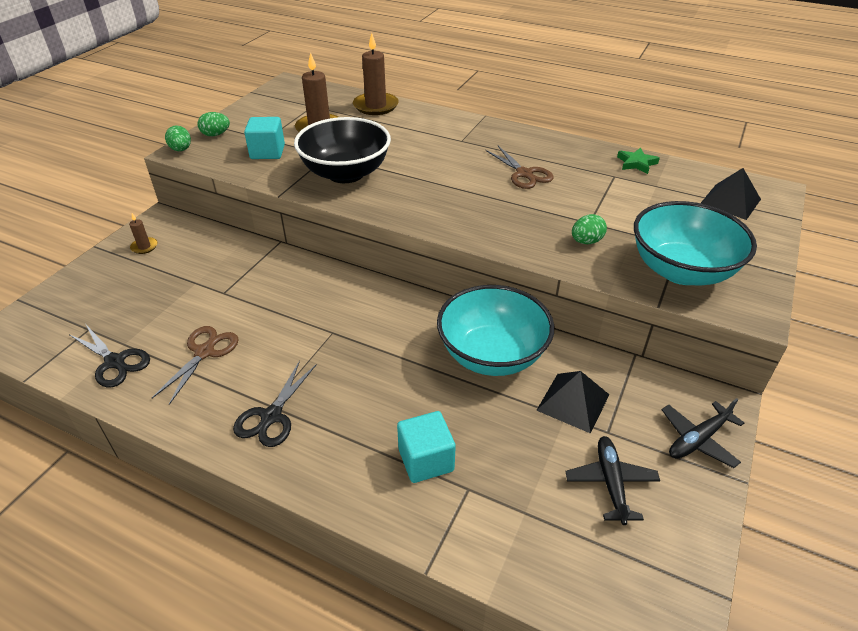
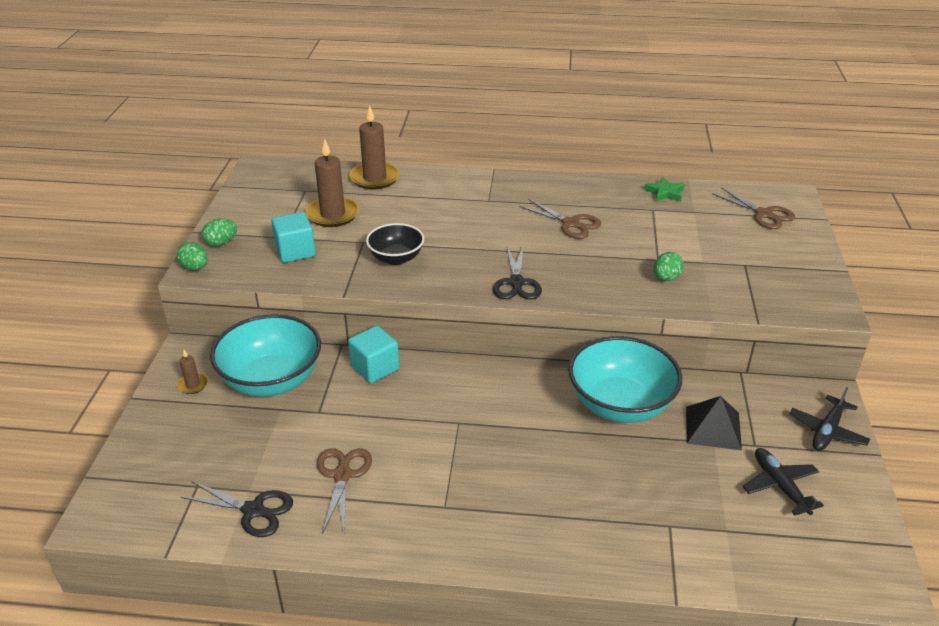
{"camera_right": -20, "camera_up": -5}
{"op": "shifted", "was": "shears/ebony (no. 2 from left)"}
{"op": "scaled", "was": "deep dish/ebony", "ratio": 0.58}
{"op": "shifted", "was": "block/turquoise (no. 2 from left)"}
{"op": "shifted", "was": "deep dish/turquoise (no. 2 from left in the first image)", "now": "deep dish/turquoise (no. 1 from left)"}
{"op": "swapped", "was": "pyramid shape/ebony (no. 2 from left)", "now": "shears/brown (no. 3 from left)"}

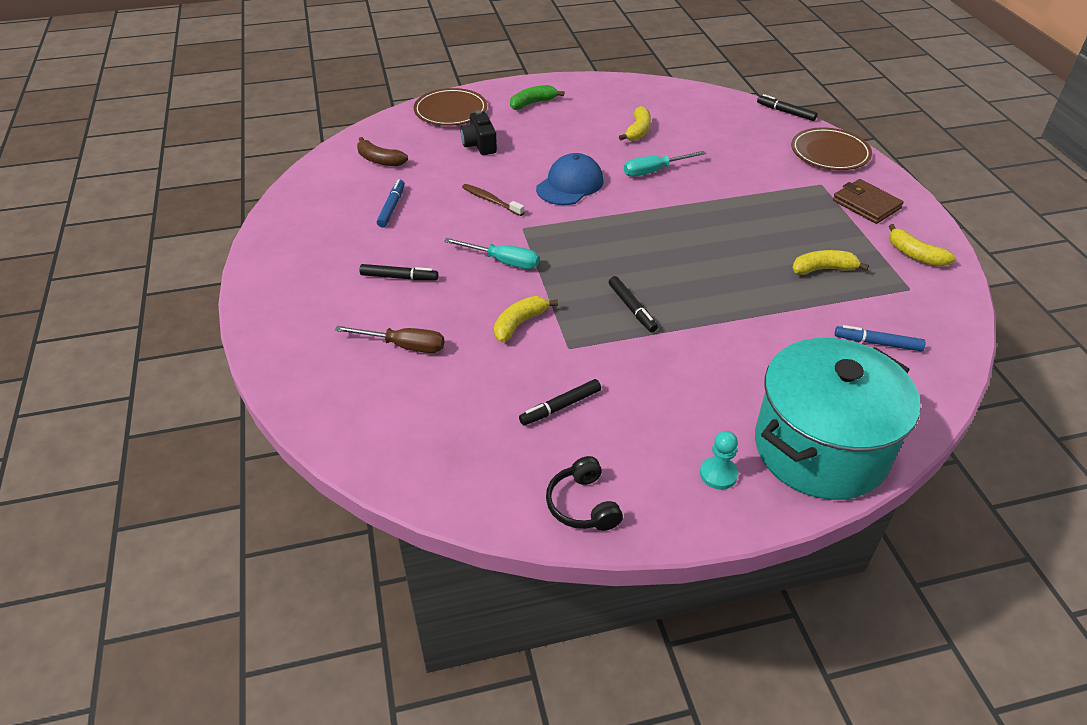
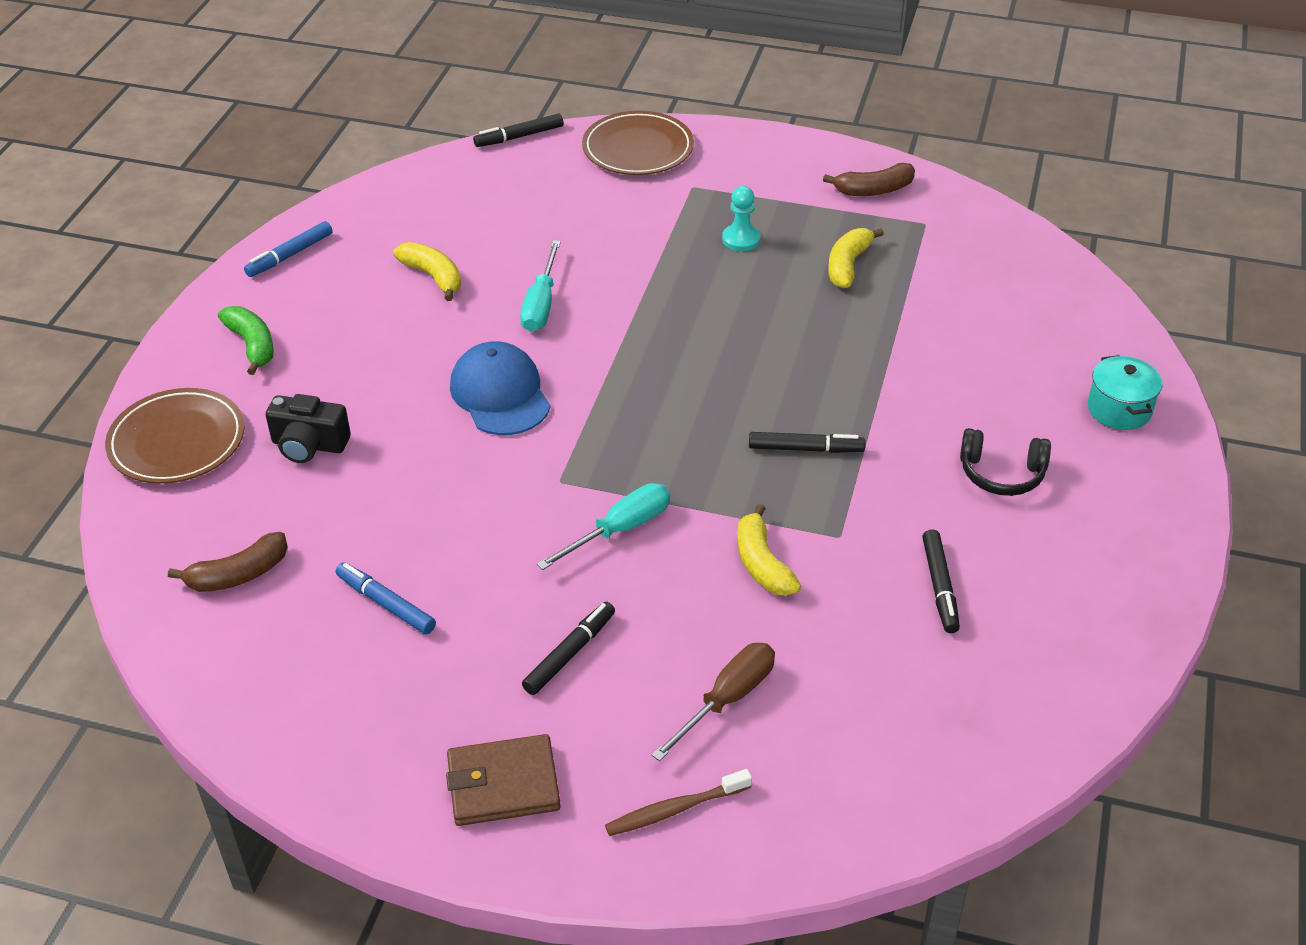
{"camera_right": -60, "camera_up": 0}
{"op": "shifted", "was": "tooth brush/brown"}
{"op": "rotated", "was": "banana fruit/leaf-green", "clockwise": 150}
{"op": "shifted", "was": "over-ear headphones/ebony"}
{"op": "shifted", "was": "pawn/turquoise"}
{"op": "scaled", "was": "cooking pot/turquoise", "ratio": 0.41}
{"op": "shifted", "was": "card wallet/brown"}
{"op": "shifted", "was": "marker/cobalt (no. 2 from left in the first image)", "now": "marker/cobalt (no. 1 from left)"}
{"op": "repainted", "was": "banana fruit/golden (no. 4 from left)", "now": "banana fruit/brown (no. 2 from left)"}

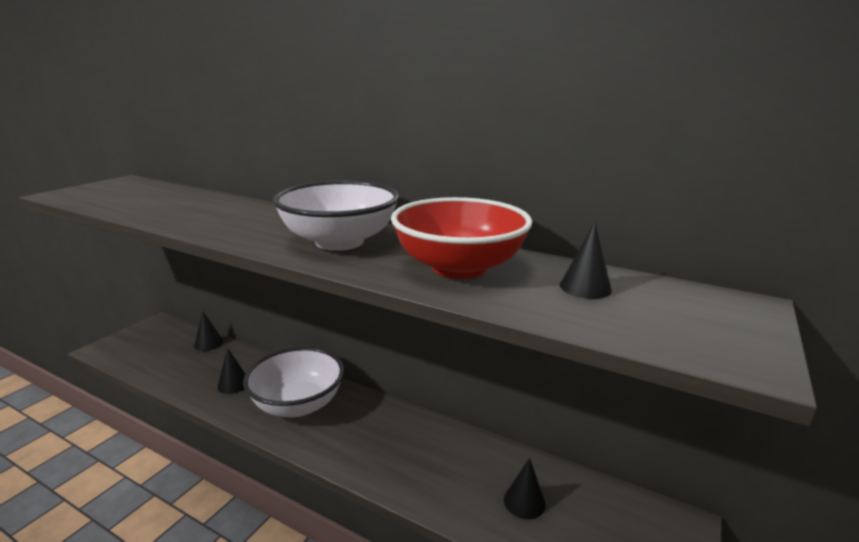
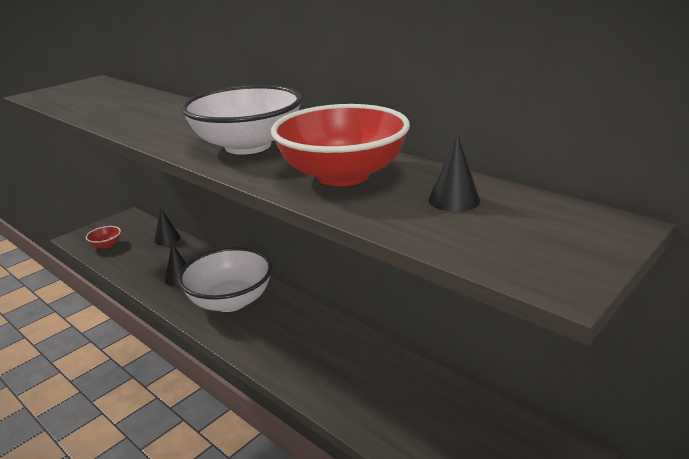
{"camera_right": 15, "camera_up": 5}
{"op": "gone", "was": "cone shape/ebony (no. 3 from left)"}
{"op": "new", "now": "deep dish/scarlet (no. 1 from left)"}

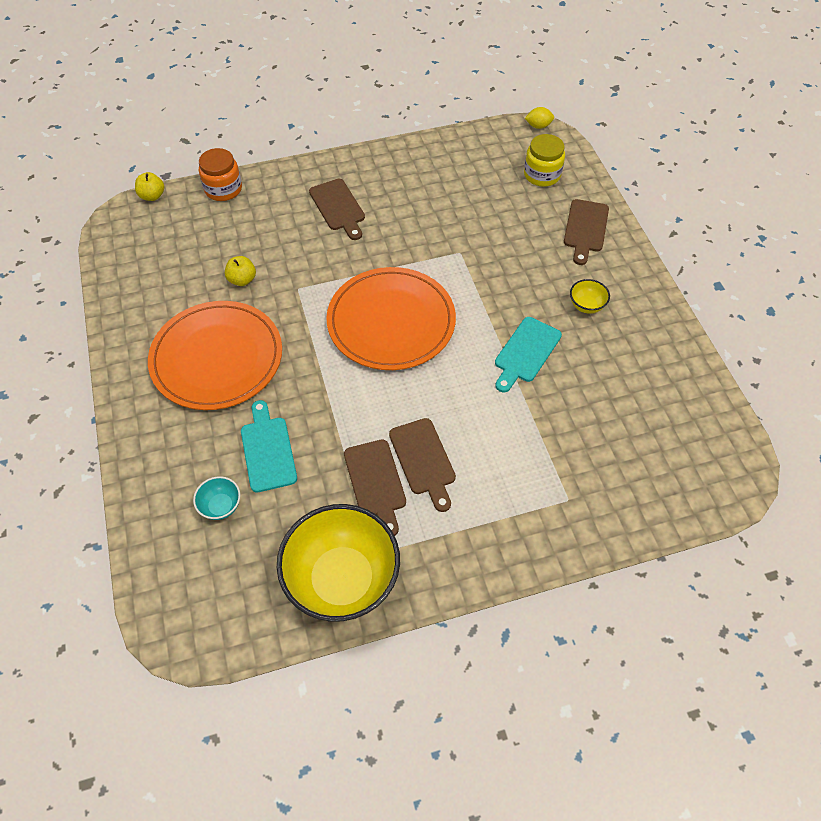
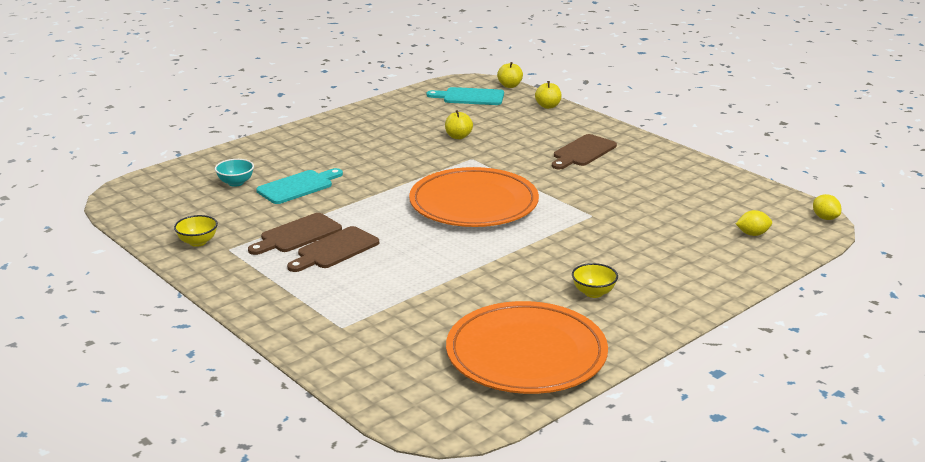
{"camera_right": 65, "camera_up": -30}
{"op": "shifted", "was": "dinner plate/orange-coloured (no. 1 from left in the first image)", "now": "dinner plate/orange-coloured (no. 2 from left)"}
{"op": "swapped", "was": "preserve jar/orange-coloured", "now": "toy apple/golden (no. 3 from left)"}
{"op": "scaled", "was": "deep dish/golden (no. 1 from left)", "ratio": 0.41}
{"op": "shifted", "was": "cutting board/turquoise (no. 2 from left)"}
{"op": "swapped", "was": "preserve jar/golden", "now": "toy lemon/golden (no. 1 from left)"}
{"op": "gone", "was": "cutting board/brown (no. 4 from left)"}

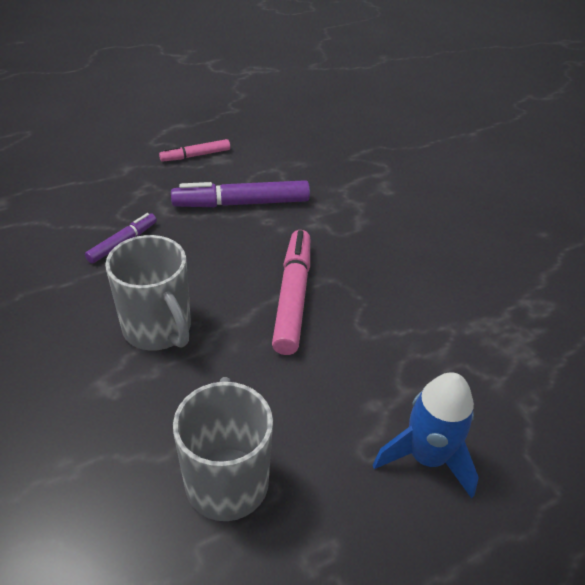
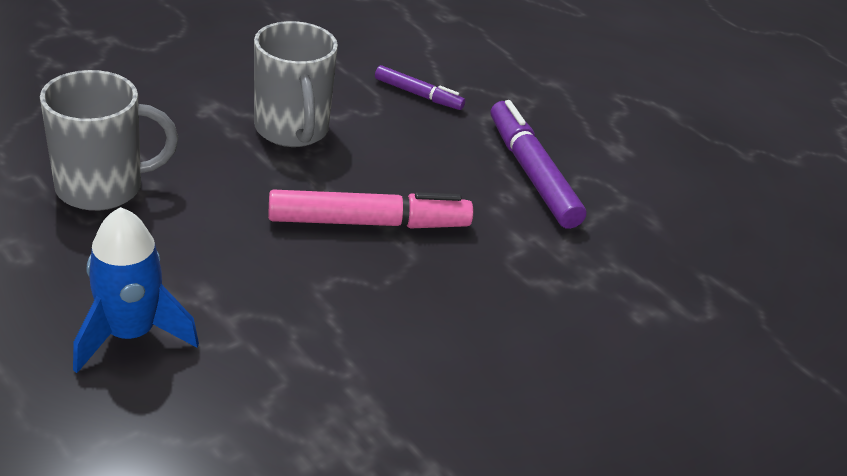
{"camera_right": 75, "camera_up": -5}
{"op": "rotated", "was": "tea mug/ash-grey (no. 1 from left in the first image)", "clockwise": -60}
{"op": "gone", "was": "marker/pink (no. 1 from left)"}

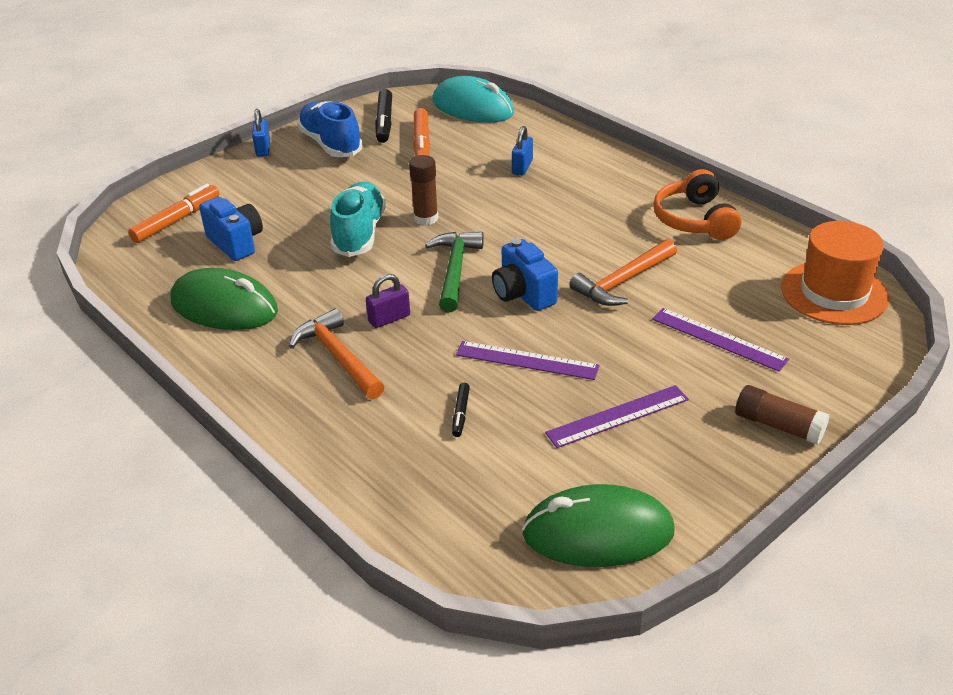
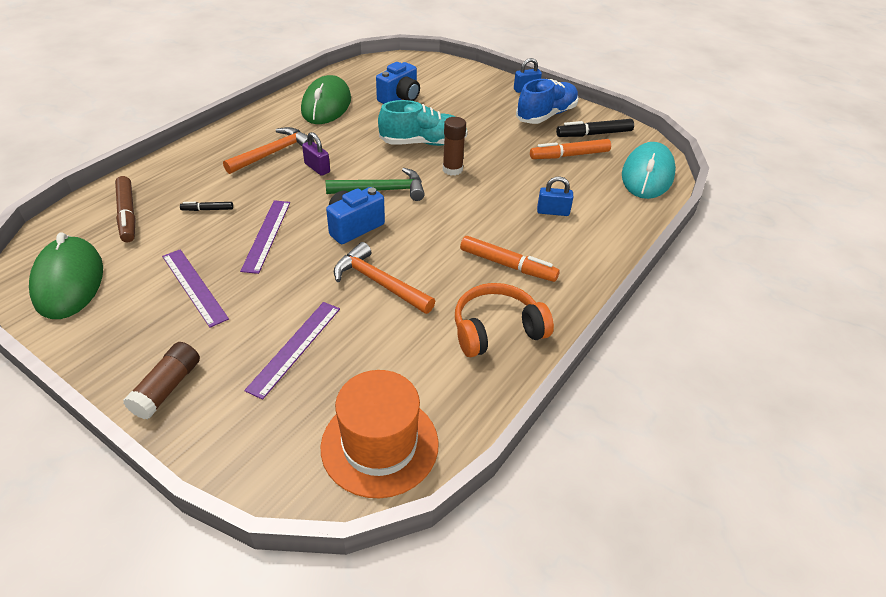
{"camera_right": 75, "camera_up": 5}
{"op": "shifted", "was": "marker/orange-coloured (no. 1 from left)"}
{"op": "new", "now": "marker/brown"}

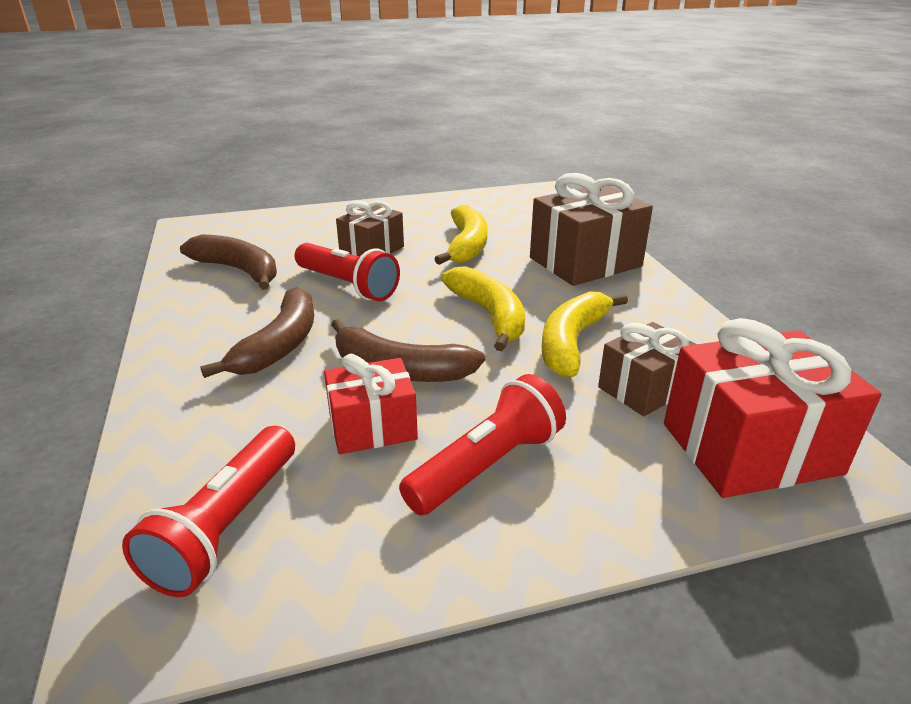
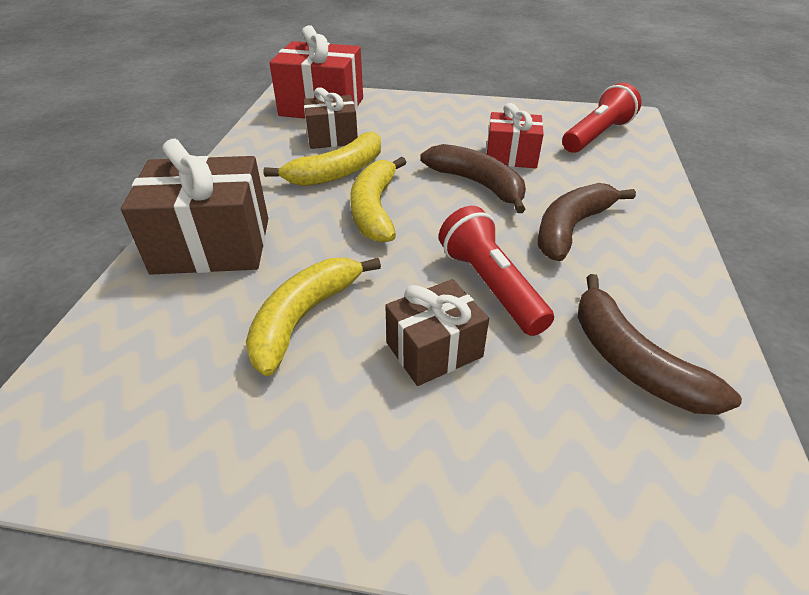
{"camera_right": -155, "camera_up": 10}
{"op": "gone", "was": "flashlight/scarlet (no. 3 from left)"}

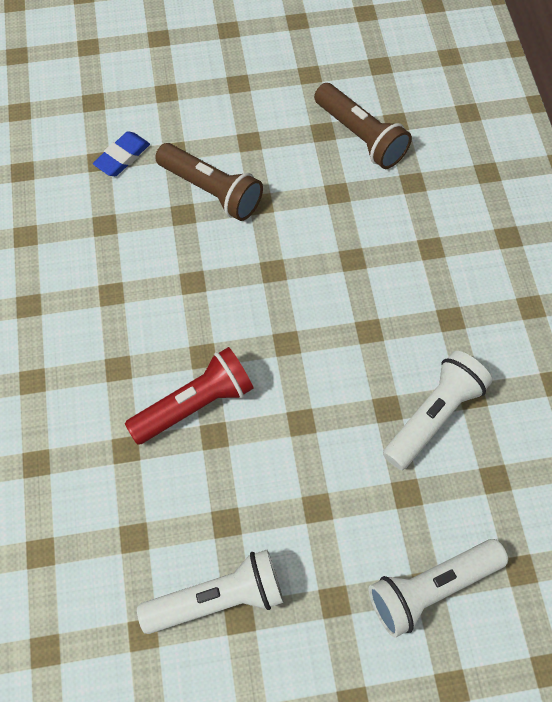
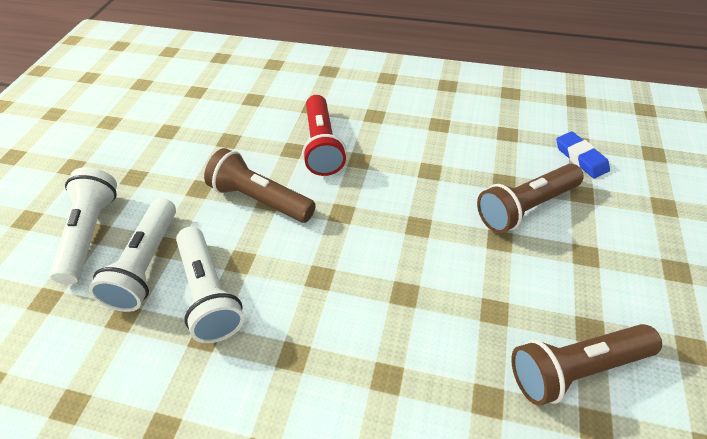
{"camera_right": 115, "camera_up": -15}
{"op": "shifted", "was": "flashlight/snow-white (no. 1 from left in the first image)", "now": "flashlight/snow-white (no. 2 from left)"}
{"op": "new", "now": "flashlight/brown (no. 1 from left)"}

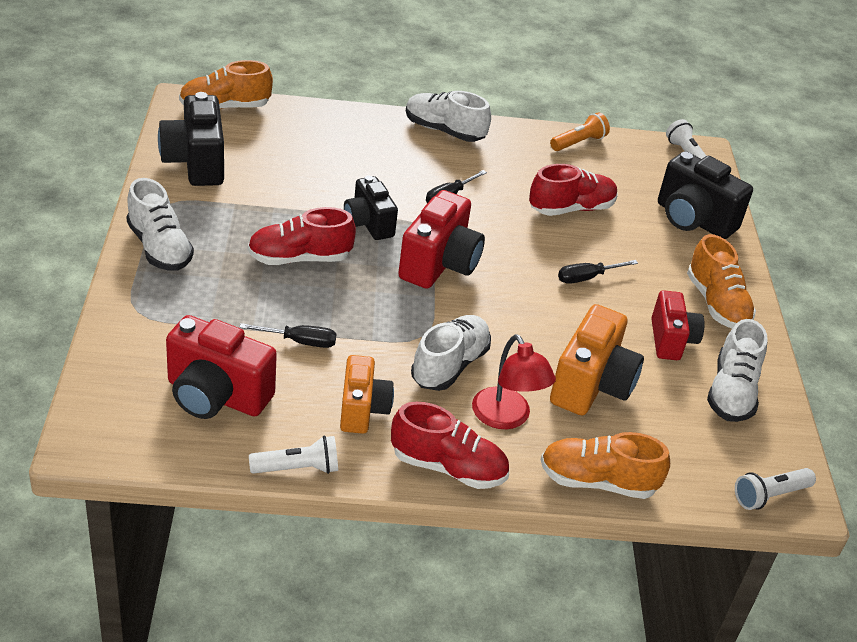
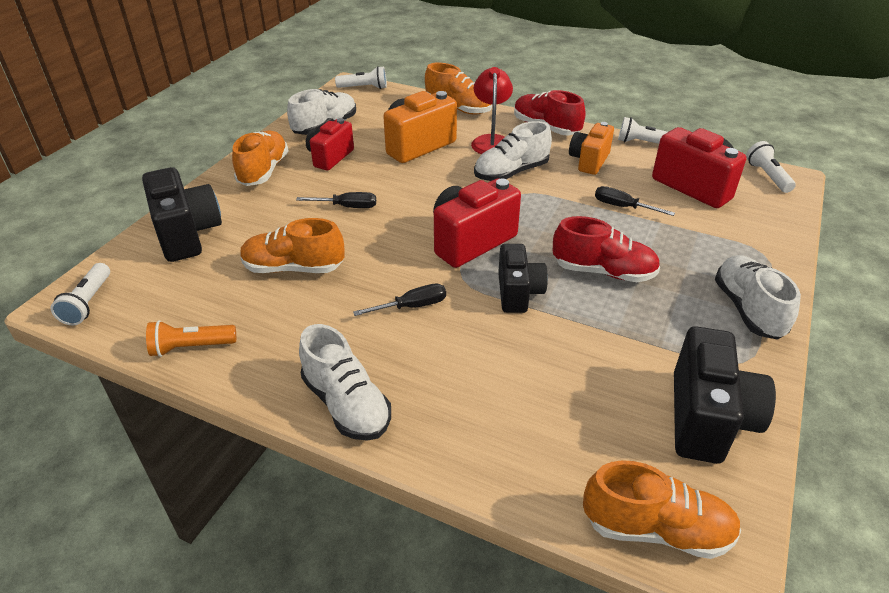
{"camera_right": -150, "camera_up": 0}
{"op": "repainted", "was": "lace-up shoe/scarlet (no. 3 from left)", "now": "lace-up shoe/orange-coloured (no. 2 from left)"}
{"op": "new", "now": "flashlight/snow-white (no. 4 from left)"}

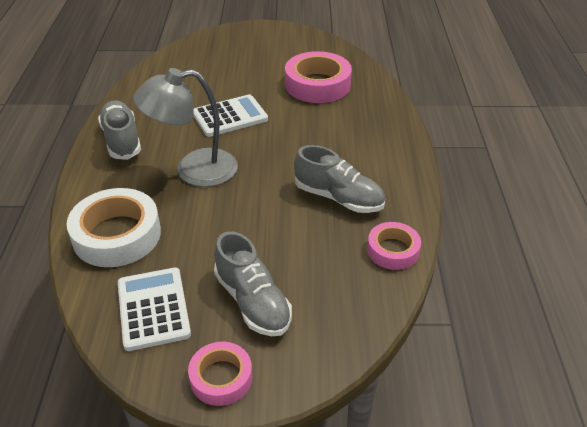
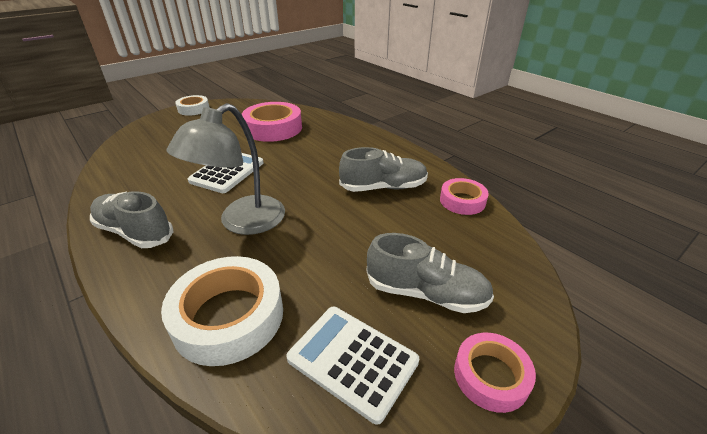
{"camera_right": -40, "camera_up": -5}
{"op": "new", "now": "tape/snow-white (no. 1 from left)"}

